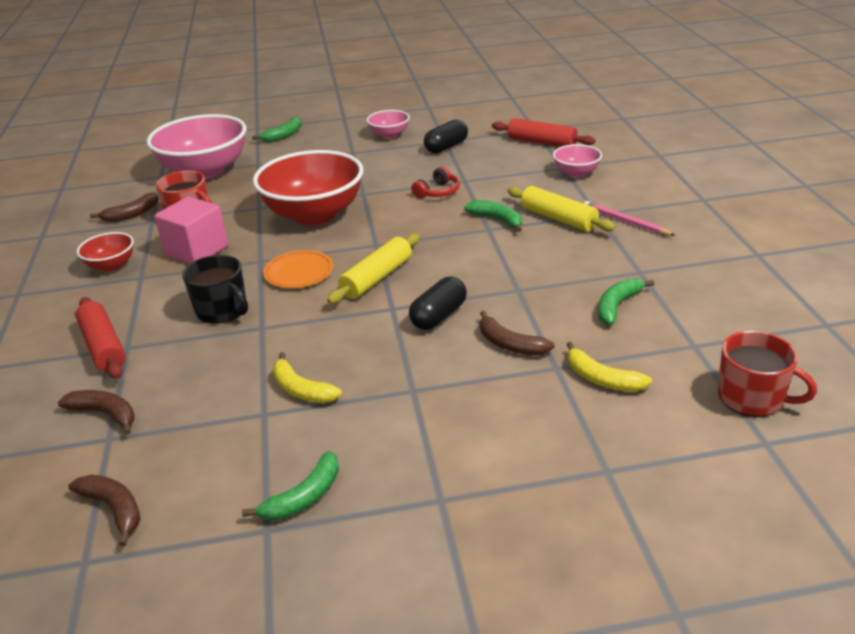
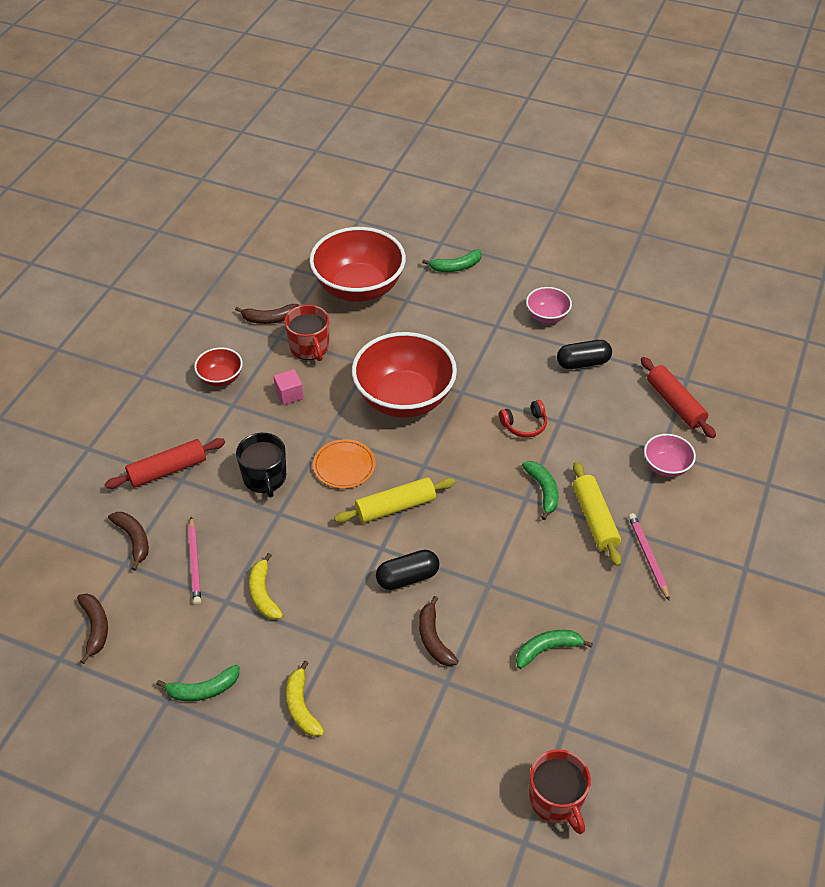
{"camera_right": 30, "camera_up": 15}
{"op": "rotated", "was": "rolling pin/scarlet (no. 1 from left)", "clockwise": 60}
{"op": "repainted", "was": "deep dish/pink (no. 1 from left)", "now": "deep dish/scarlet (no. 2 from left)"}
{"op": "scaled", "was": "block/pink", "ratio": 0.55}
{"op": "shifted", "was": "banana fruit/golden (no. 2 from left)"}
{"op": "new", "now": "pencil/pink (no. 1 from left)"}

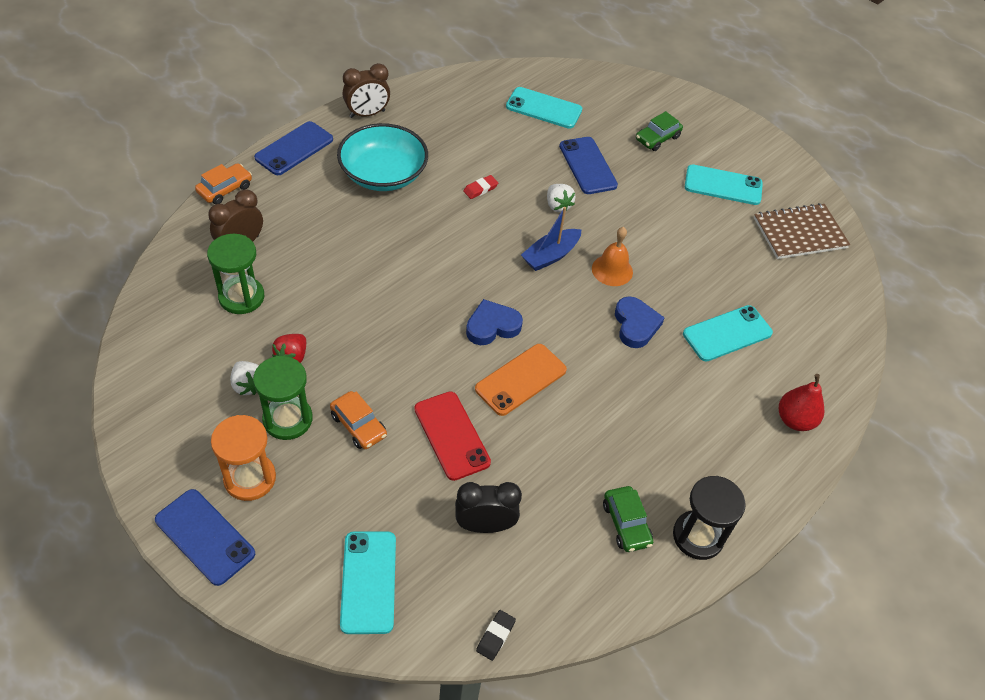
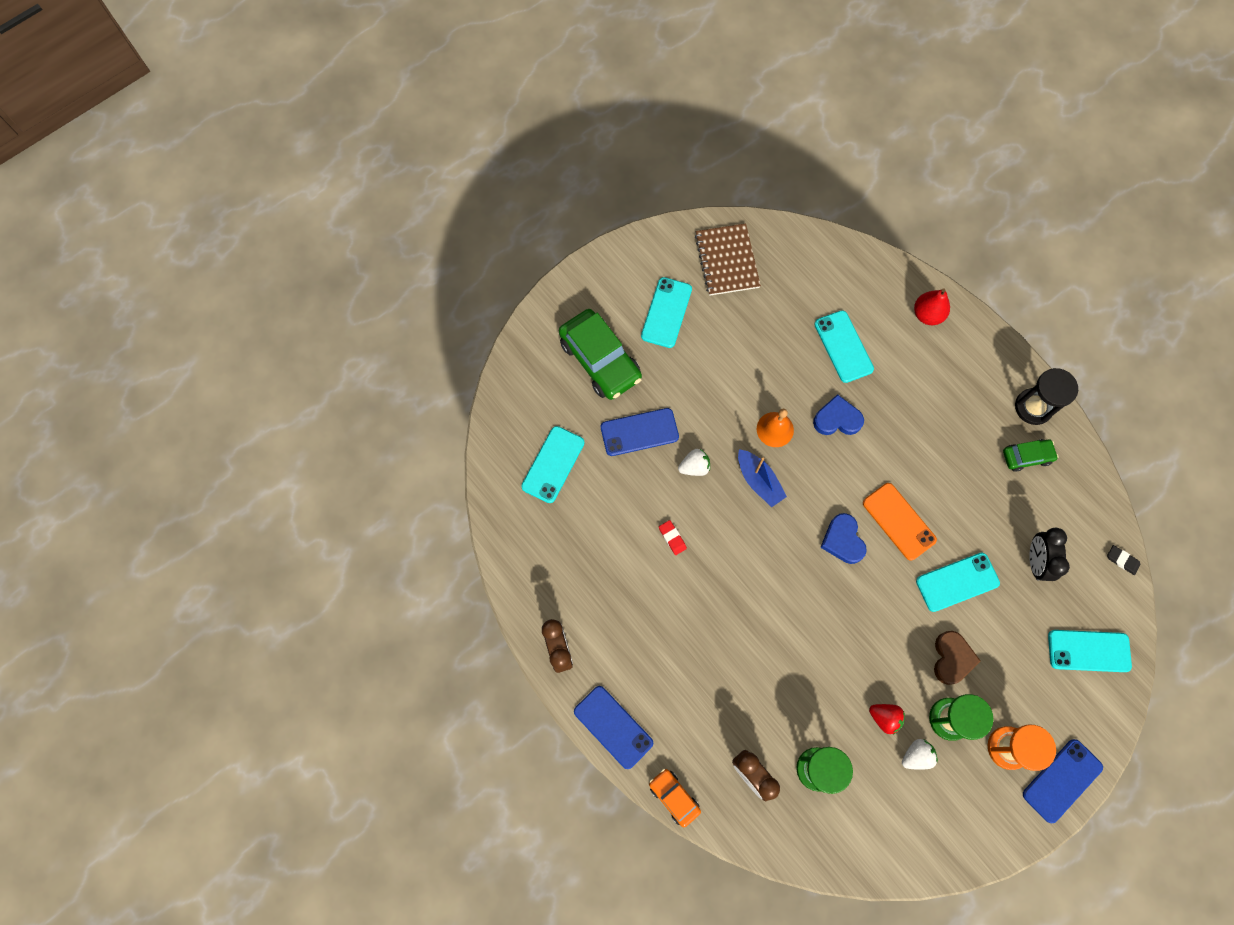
{"camera_right": -80, "camera_up": 20}
{"op": "swapped", "was": "toy car/orange-coloured (no. 2 from left)", "now": "heart/brown"}
{"op": "gone", "was": "deep dish/turquoise"}
{"op": "repainted", "was": "mobile phone/scarlet", "now": "mobile phone/turquoise (no. 4 from left)"}
{"op": "scaled", "was": "toy car/leaf-green (no. 2 from left in the first image)", "ratio": 1.9}

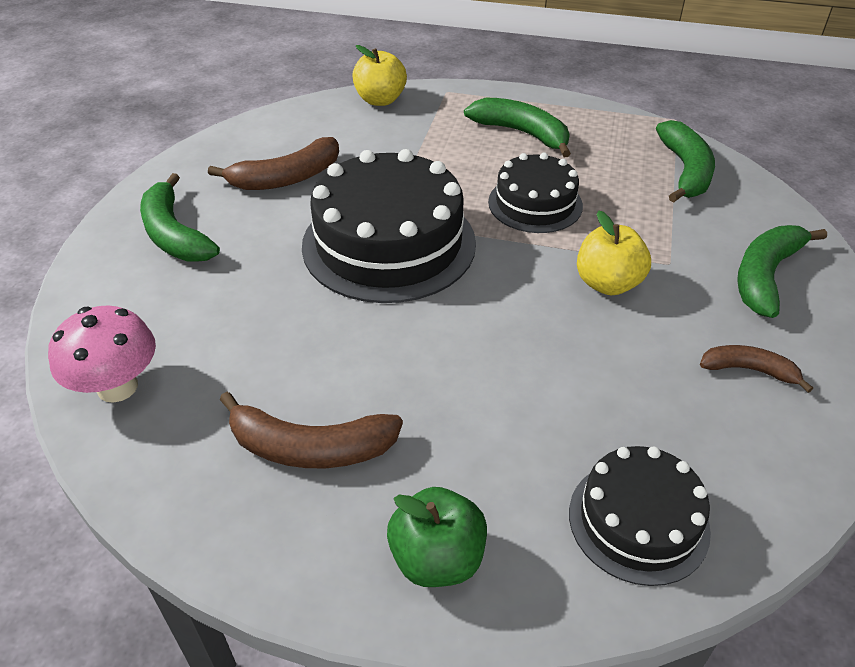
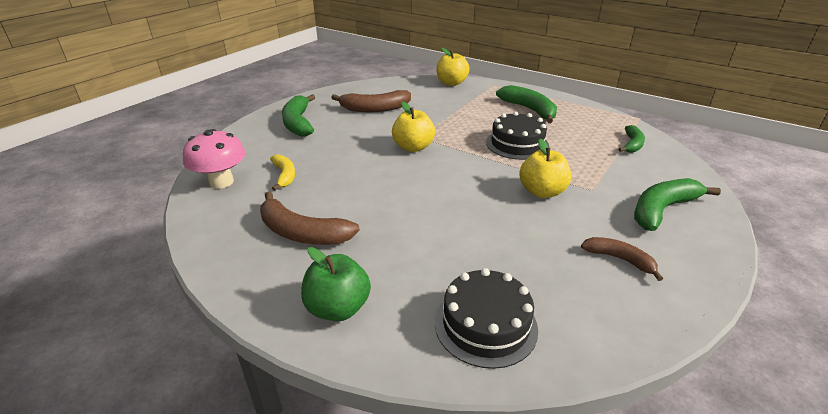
{"camera_right": 20, "camera_up": -10}
{"op": "swapped", "was": "layer cake/ebony (no. 1 from left)", "now": "toy apple/golden (no. 1 from left)"}
{"op": "scaled", "was": "banana fruit/leaf-green (no. 3 from left)", "ratio": 0.61}
{"op": "new", "now": "banana fruit/golden"}

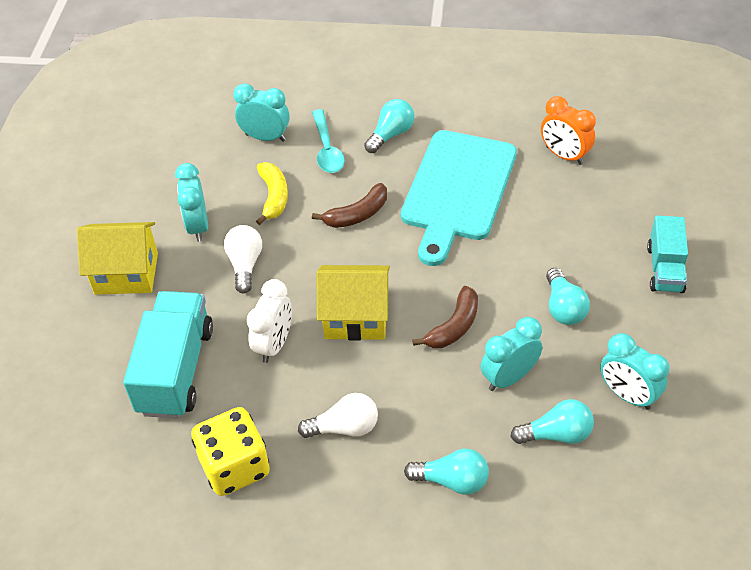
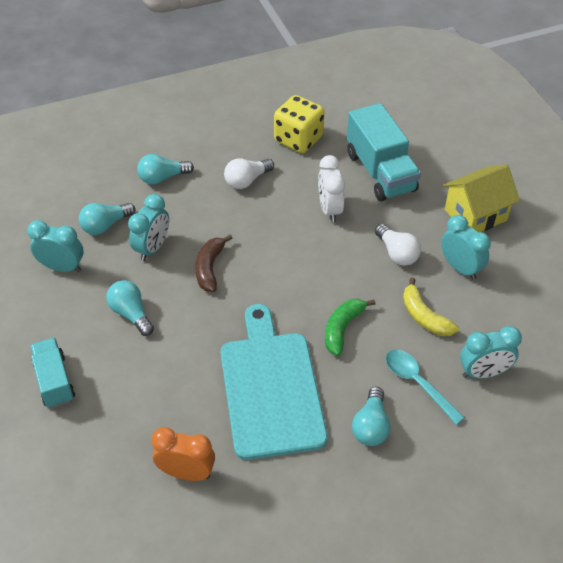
{"camera_right": 150, "camera_up": 0}
{"op": "repainted", "was": "banana fruit/brown (no. 1 from left)", "now": "banana fruit/leaf-green"}
{"op": "gone", "was": "toy house/golden (no. 2 from left)"}

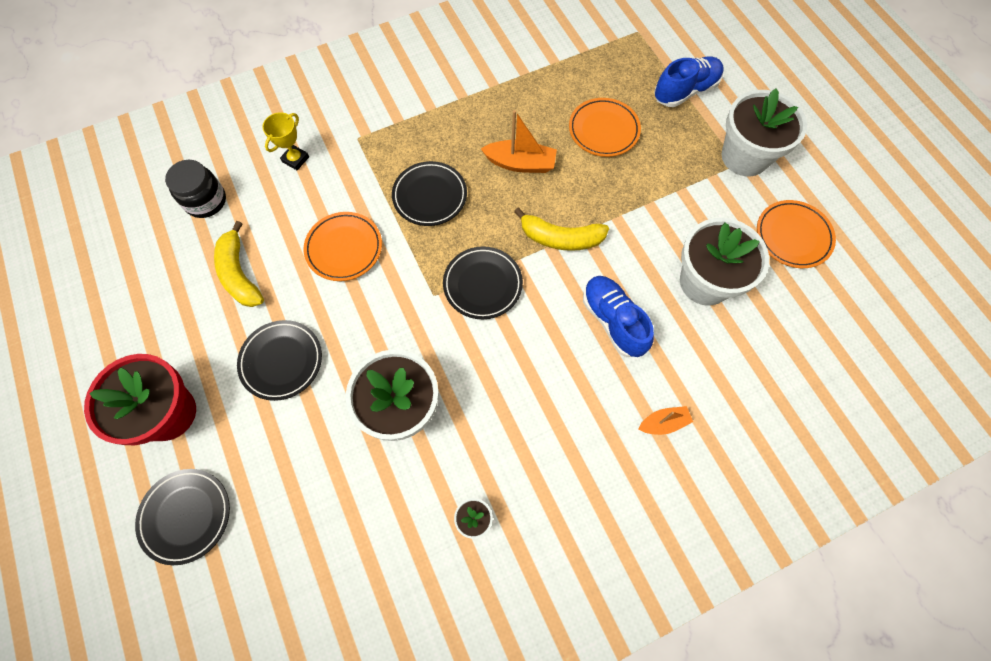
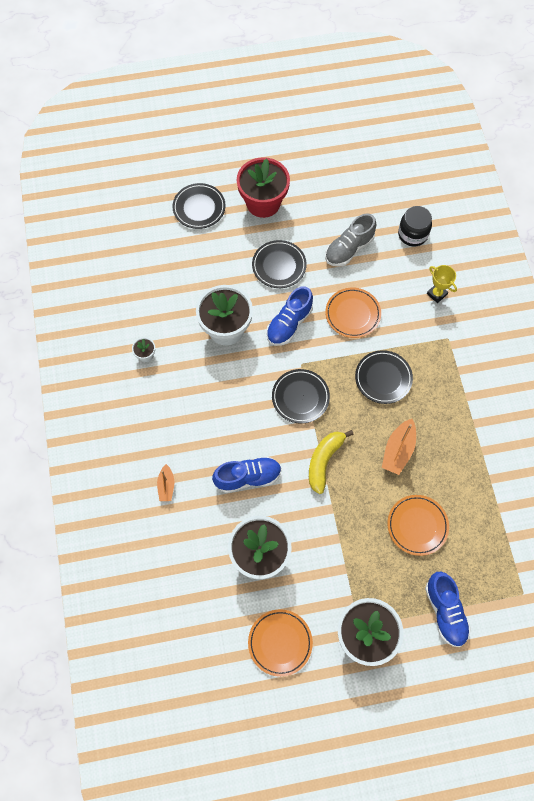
{"camera_right": 105, "camera_up": 0}
{"op": "swapped", "was": "banana fruit/golden (no. 1 from left)", "now": "lace-up shoe/ash-grey"}
{"op": "new", "now": "lace-up shoe/cobalt (no. 2 from left)"}

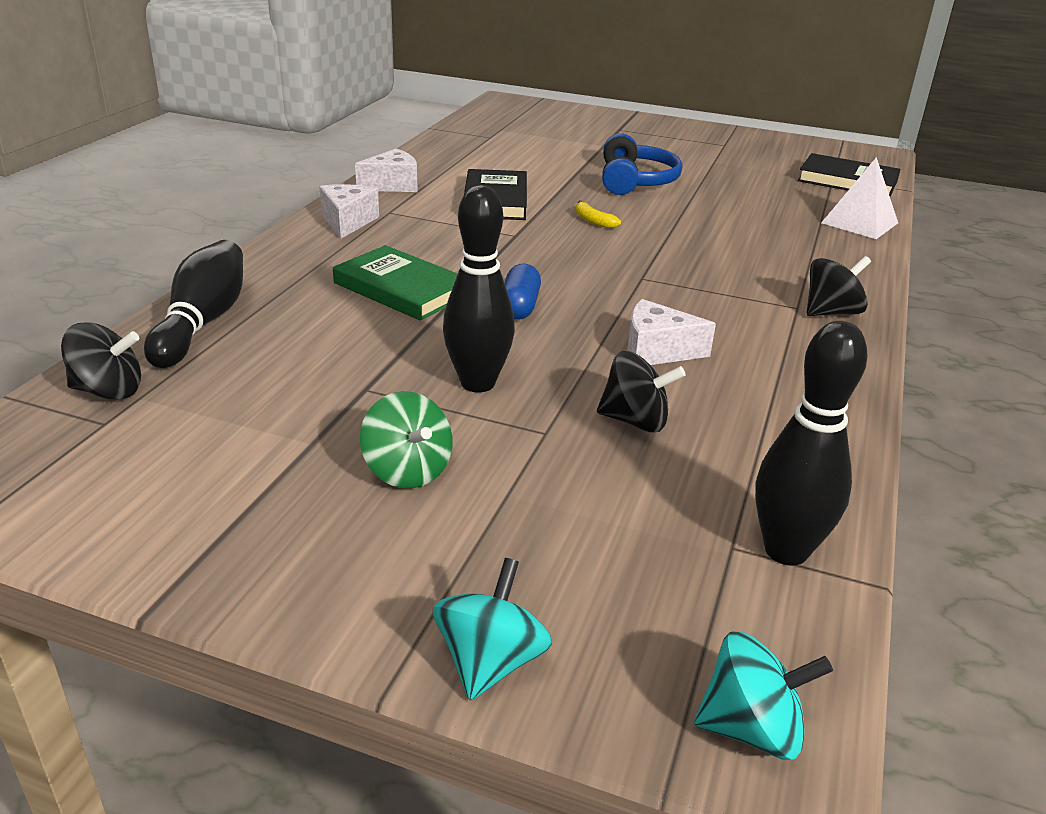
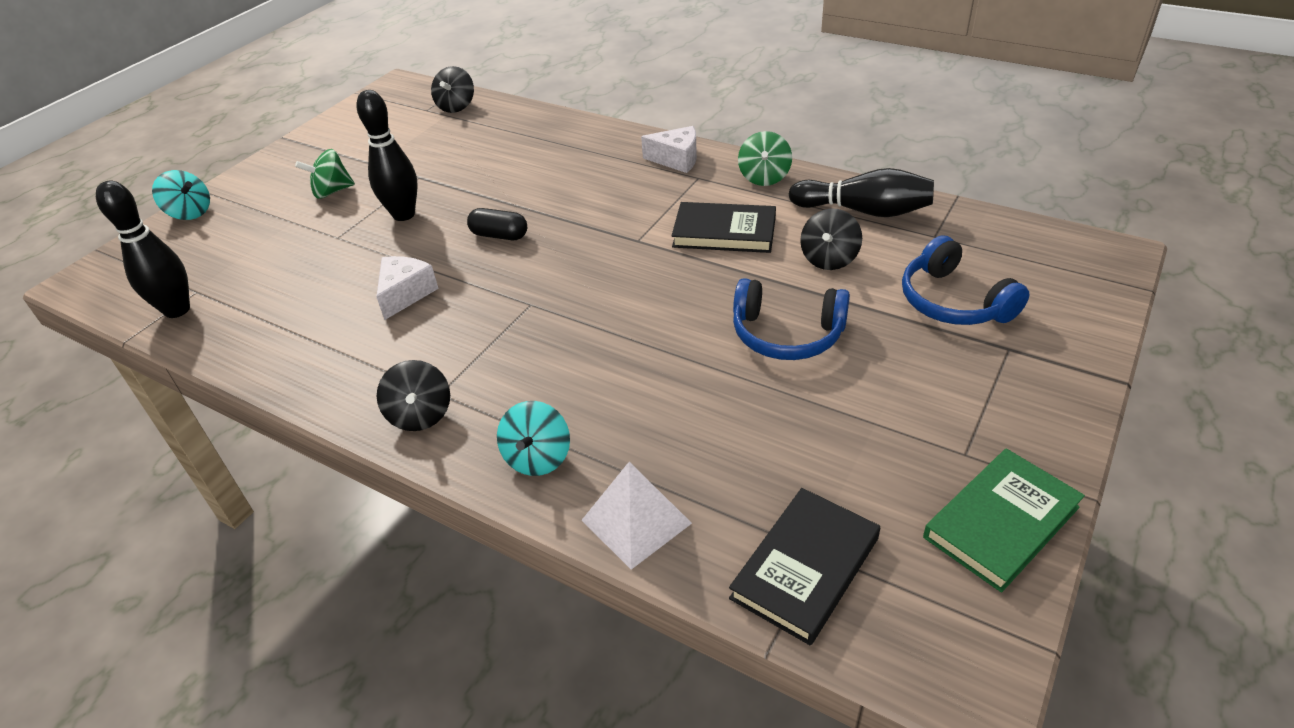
{"camera_right": 105, "camera_up": 10}
{"op": "shifted", "was": "tenpin/ebony (no. 1 from left in the first image)", "now": "tenpin/ebony (no. 3 from left)"}
{"op": "shifted", "was": "hardback/leaf-green"}
{"op": "swapped", "was": "cheese/snow-white (no. 2 from left)", "now": "whirligig/leaf-green (no. 2 from left)"}
{"op": "repainted", "was": "capsule/cobalt", "now": "capsule/ebony"}
{"op": "gone", "was": "banana fruit/golden"}
{"op": "shifted", "was": "whirligig/ebony (no. 2 from left in the first image)", "now": "whirligig/ebony (no. 3 from left)"}
{"op": "shifted", "was": "whirligig/turquoise (no. 2 from left)"}
{"op": "new", "now": "over-ear headphones/cobalt (no. 2 from left)"}

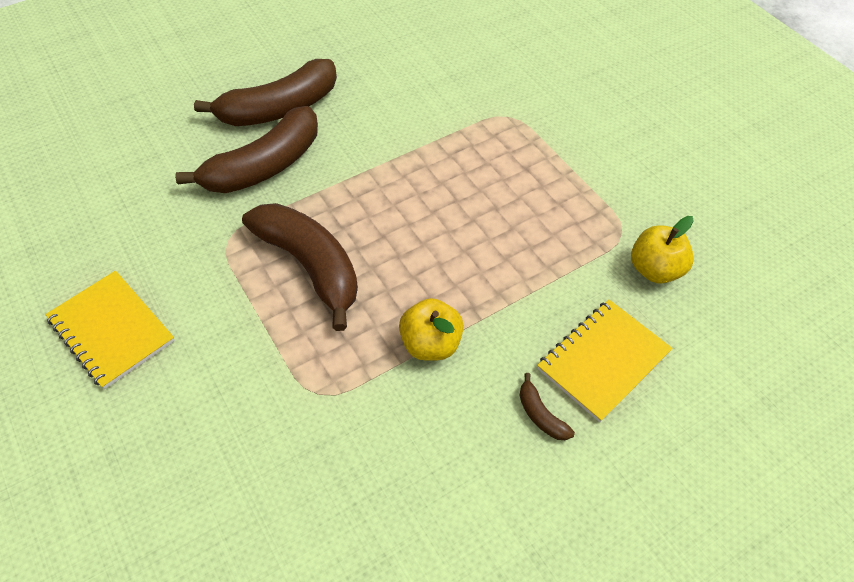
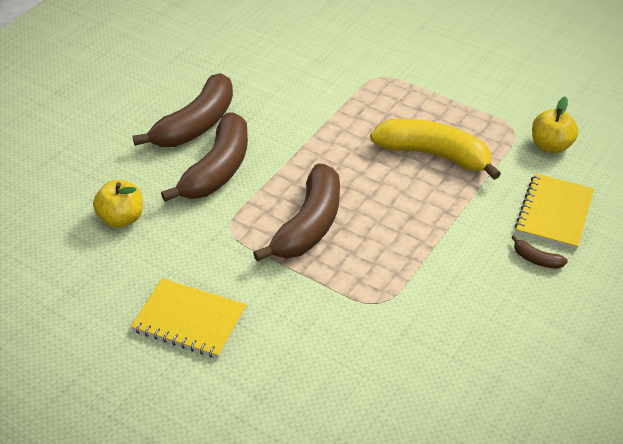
{"camera_right": -25, "camera_up": -10}
{"op": "rotated", "was": "banana fruit/brown (no. 3 from left)", "clockwise": 90}
{"op": "shifted", "was": "toy apple/golden (no. 1 from left)"}
{"op": "new", "now": "banana fruit/golden"}

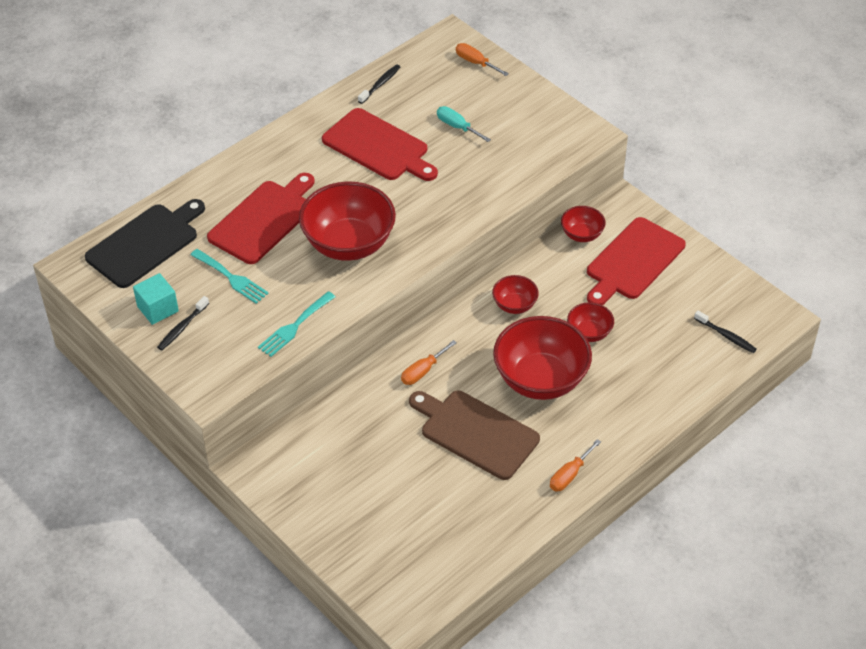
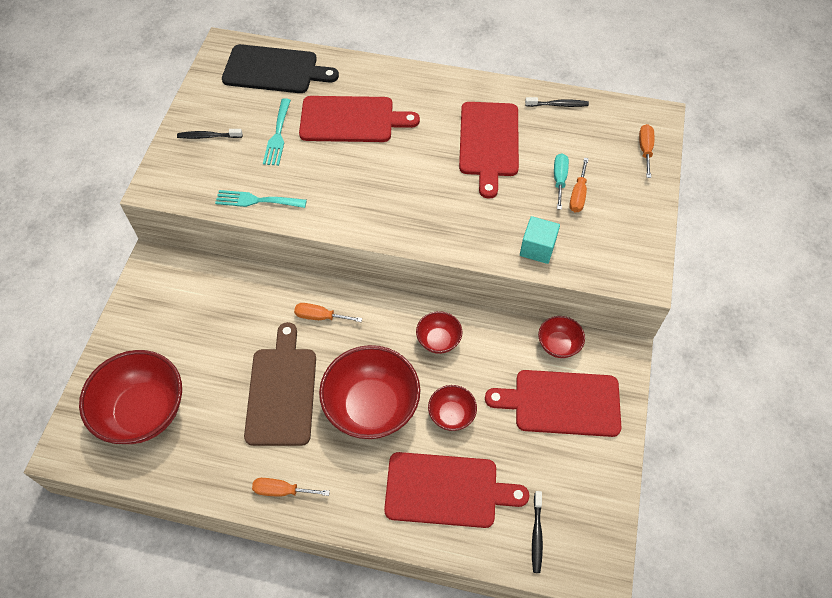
{"camera_right": 55, "camera_up": 10}
{"op": "shifted", "was": "block/turquoise"}
{"op": "shifted", "was": "deep dish/scarlet (no. 1 from left)"}
{"op": "new", "now": "cutting board/scarlet (no. 2 from left)"}
{"op": "new", "now": "hand screwdriver/orange-coloured (no. 3 from left)"}

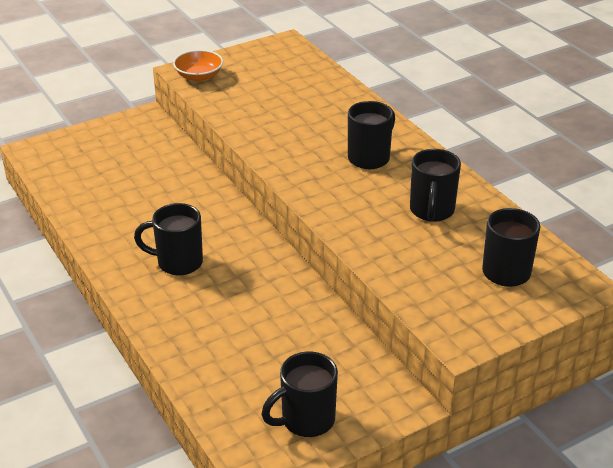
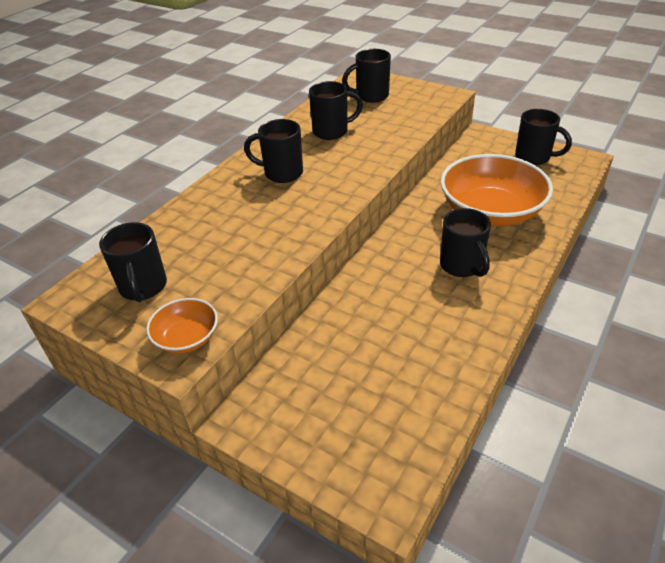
{"camera_right": -115, "camera_up": 5}
{"op": "new", "now": "tea mug/ebony (no. 1 from left)"}
{"op": "new", "now": "deep dish/orange-coloured (no. 2 from left)"}

